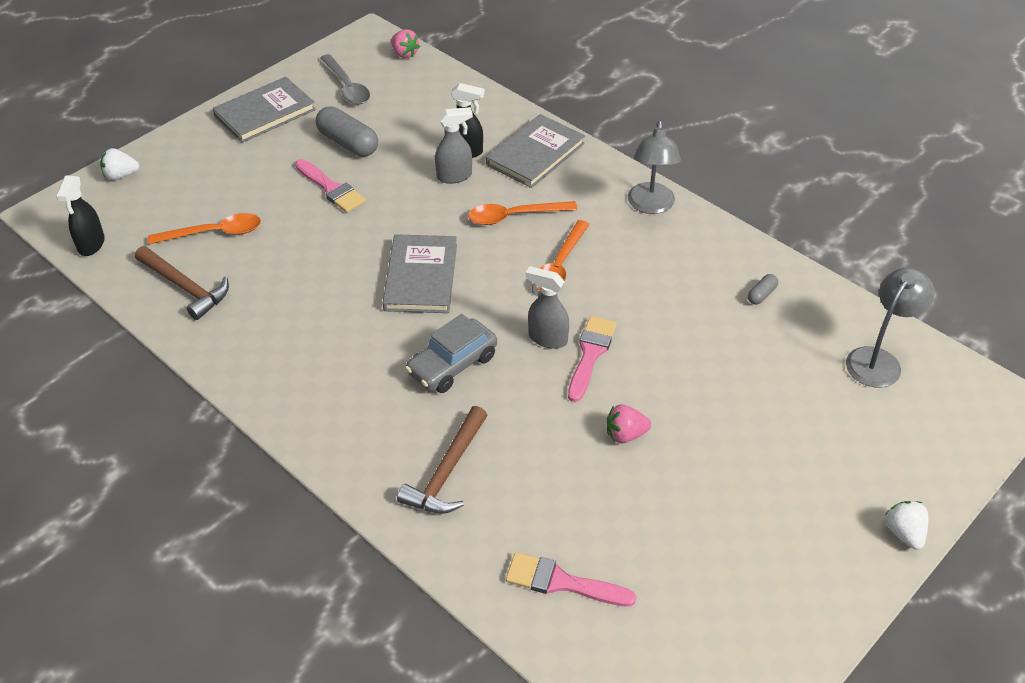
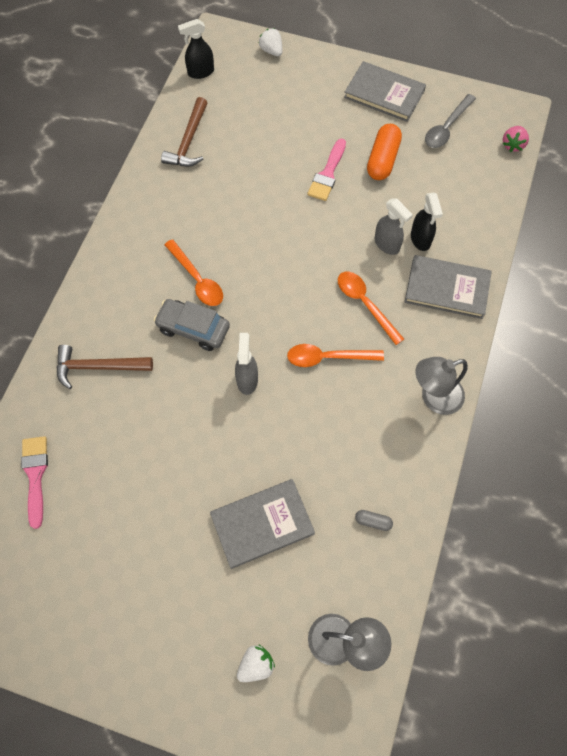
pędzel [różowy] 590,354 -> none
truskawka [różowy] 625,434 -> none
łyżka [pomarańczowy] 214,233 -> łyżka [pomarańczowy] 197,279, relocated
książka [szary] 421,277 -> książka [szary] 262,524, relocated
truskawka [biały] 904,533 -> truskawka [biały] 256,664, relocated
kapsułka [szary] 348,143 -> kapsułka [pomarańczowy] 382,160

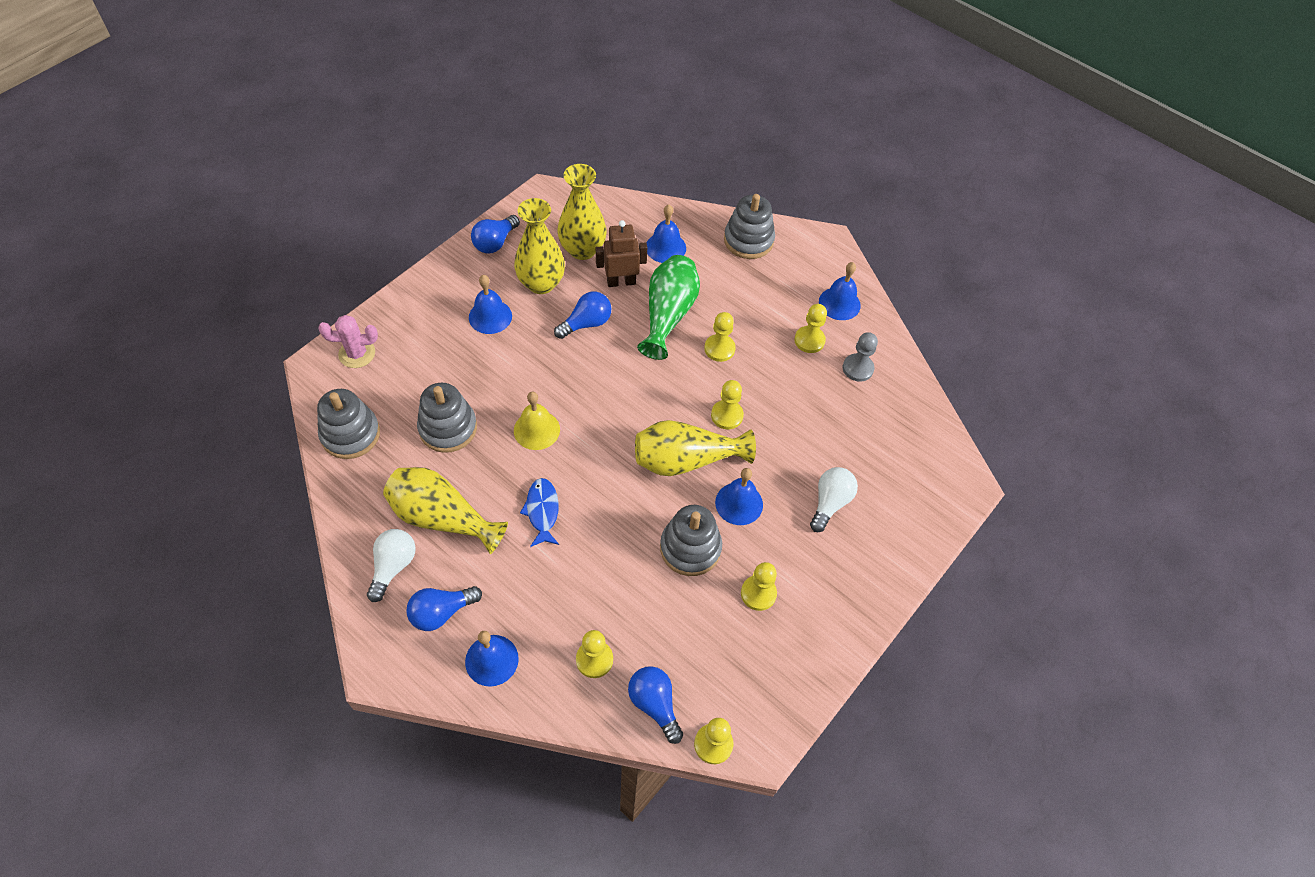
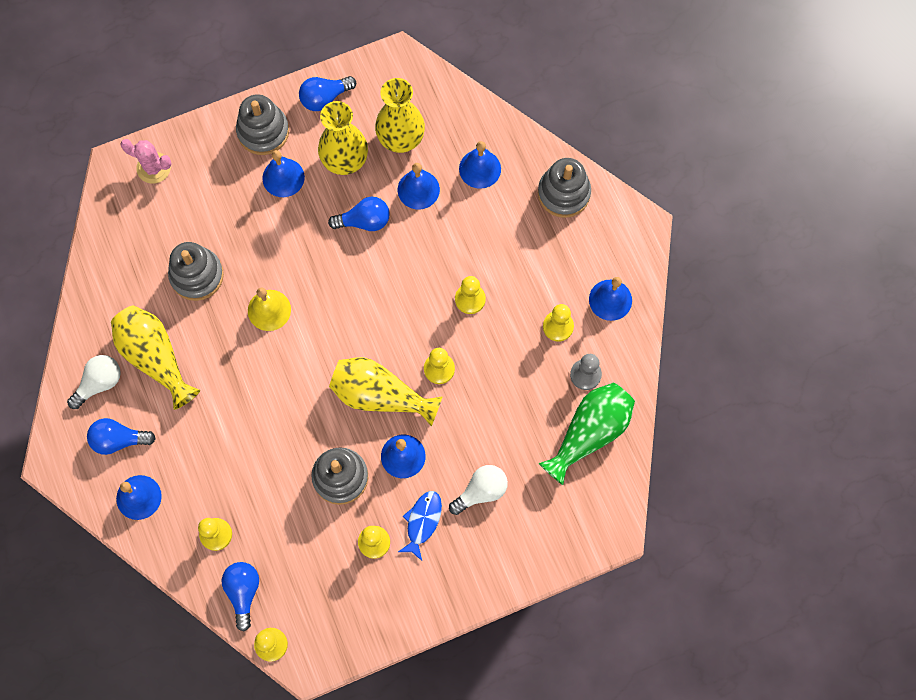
zabawka nakładanka [szary] 350,434 -> zabawka nakładanka [szary] 263,131, relocated
ryba [niebieski] 542,511 -> ryba [niebieski] 422,522, relocated
wazon [zielony] 668,315 -> wazon [zielony] 589,433, relocated
robot [brązowy] 621,282 -> dzwonek [niebieski] 418,189

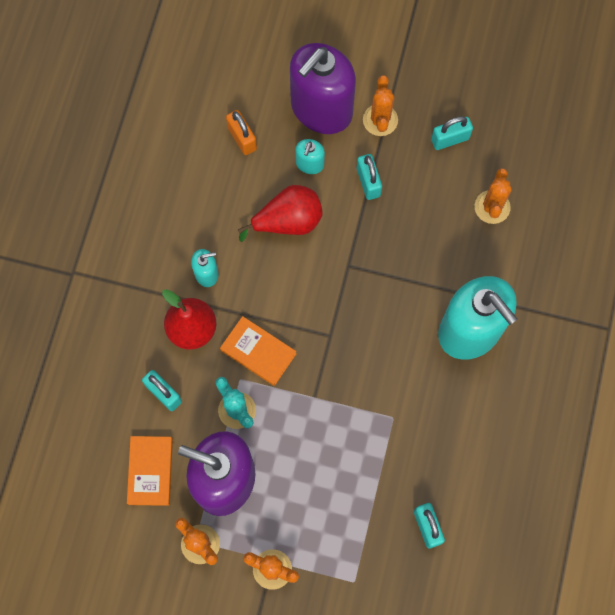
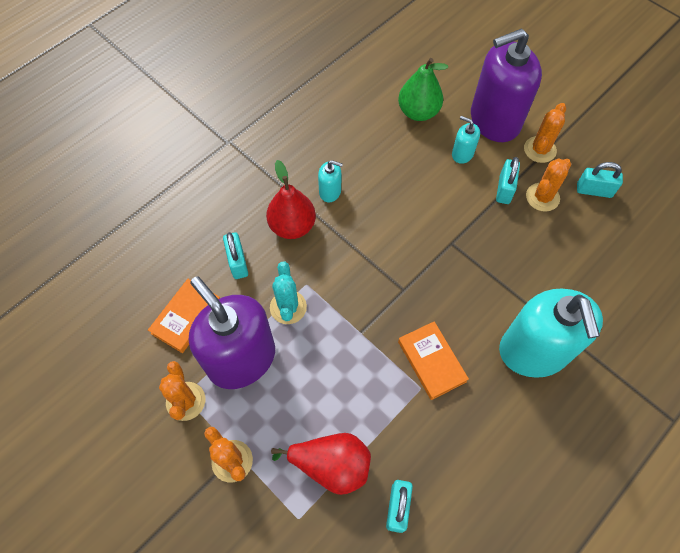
książka [pomarańczowy] 258,352 -> książka [pomarańczowy] 431,361, relocated
gruszka [czerwony] 288,222 -> gruszka [czerwony] 331,465, relocated
kaktus [pomarańczowy] 492,207 -> kaktus [pomarańczowy] 542,197, relocated
kłódka [pomarańczowy] 242,138 -> gruszka [zielony] 418,112
dozownik mydła [turkusowy] 309,164 -> dozownik mydła [turkusowy] 462,154, 75 degrees clockwise

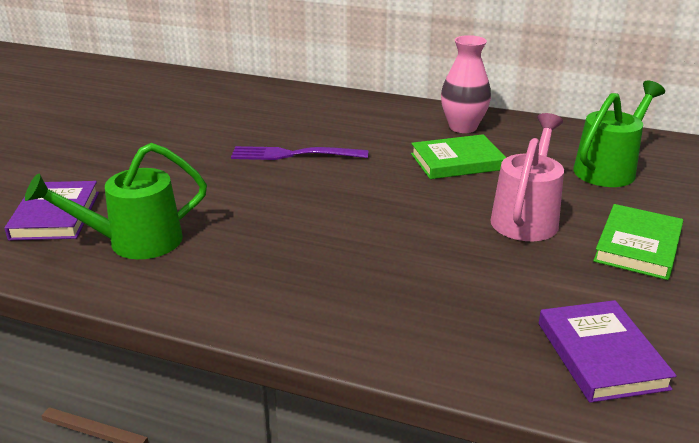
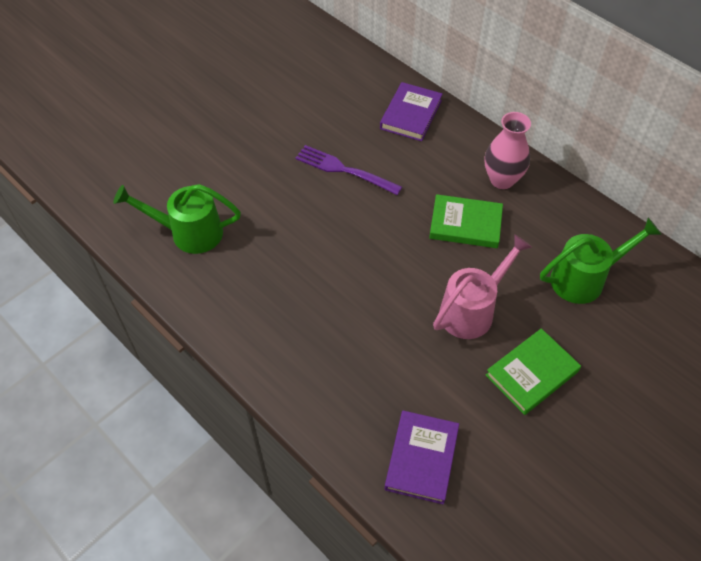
książka [fioletowy] 55,215 -> książka [fioletowy] 411,114, relocated

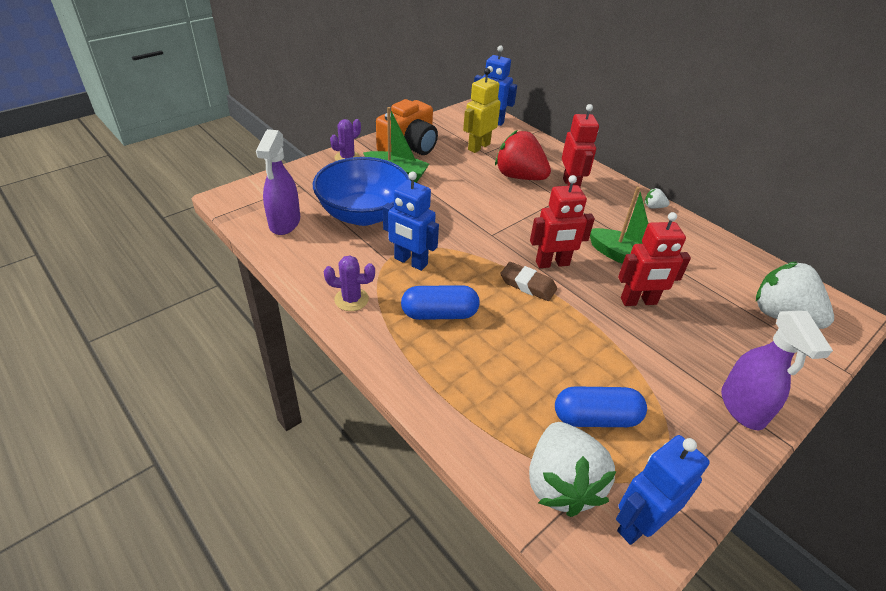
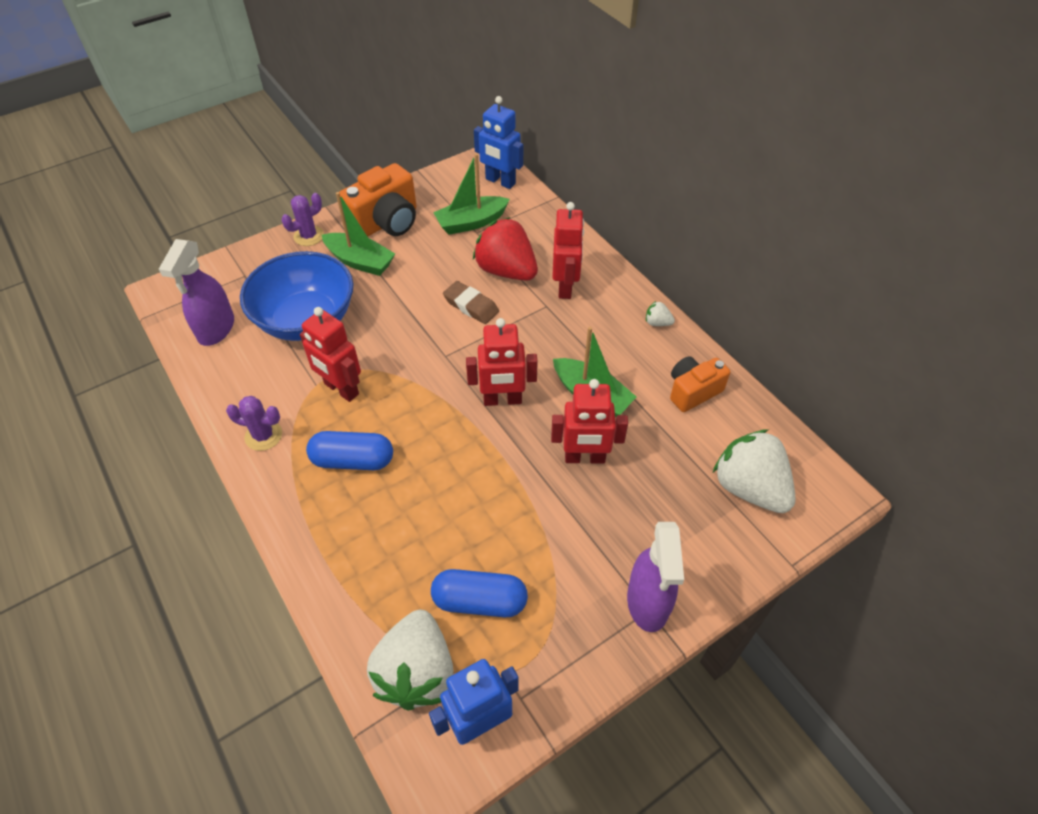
none -> aparat fotograficzny [pomarańczowy] 693,391
gumka do mazania [brązowy] 528,285 -> gumka do mazania [brązowy] 471,306, relocated
robot [żółty] 478,147 -> łódka [zielony] 471,222
robot [niebieski] 410,262 -> robot [czerwony] 341,389

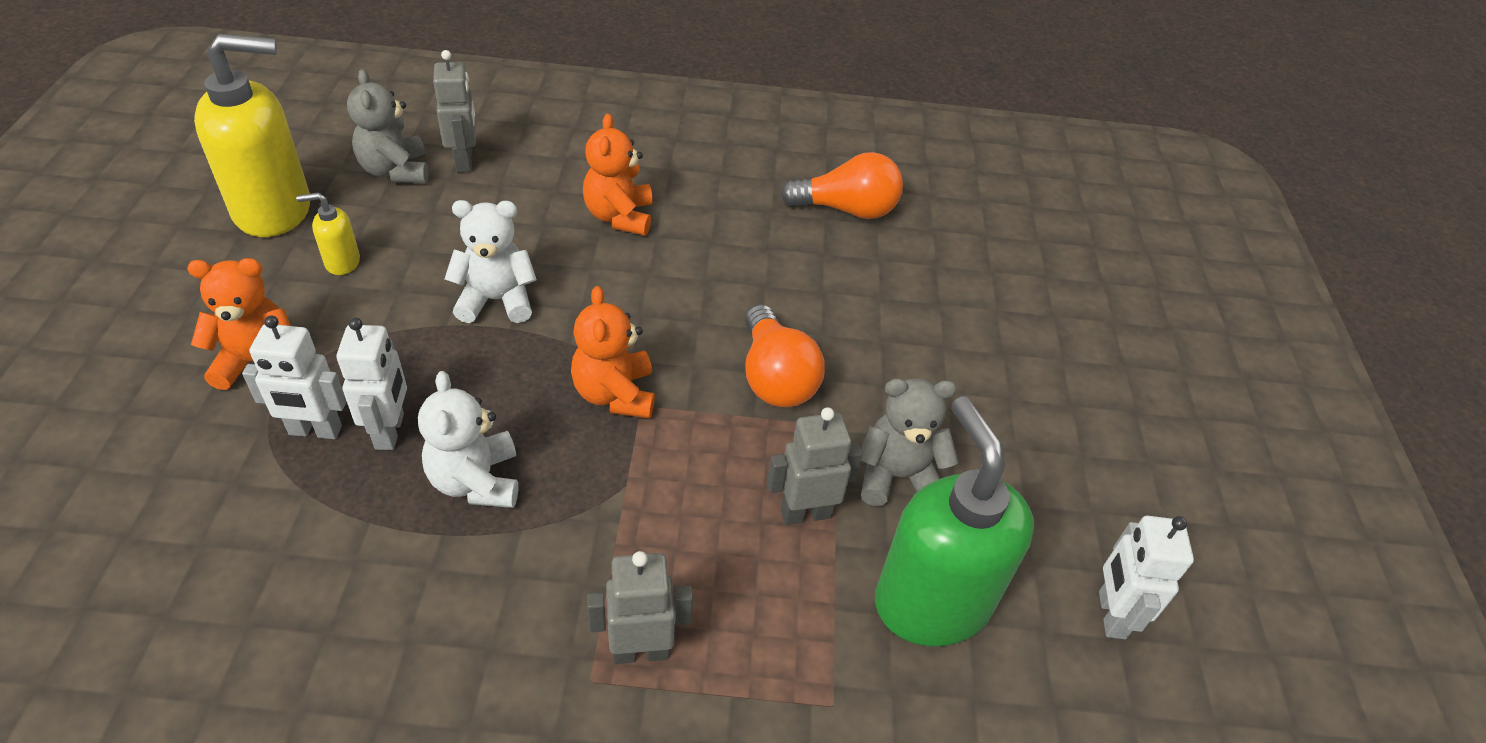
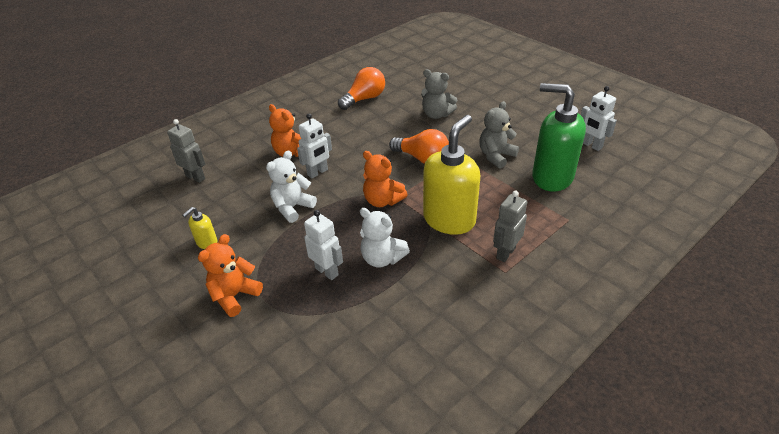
robot [szary] 805,513 -> none
dozownik mydła [żółty] 274,210 -> dozownik mydła [żółty] 449,219, relocated
robot [biały] 315,431 -> robot [biały] 318,172, relocated
miś [szary] 395,171 -> miś [szary] 436,114, relocated

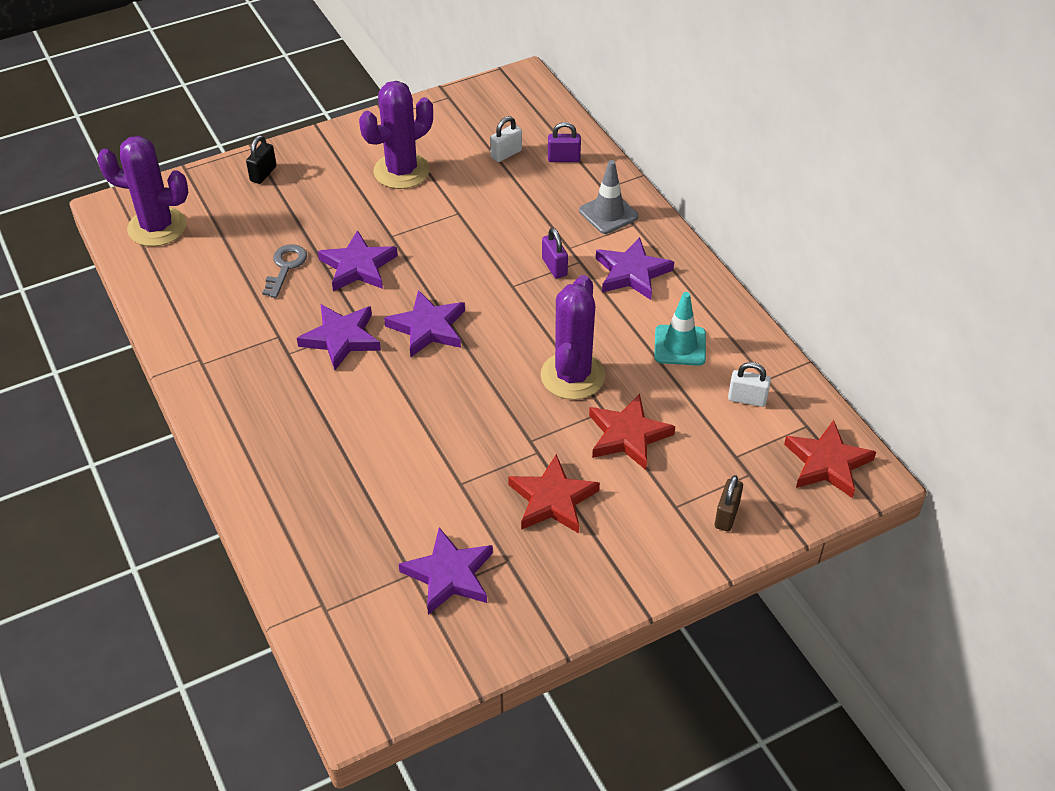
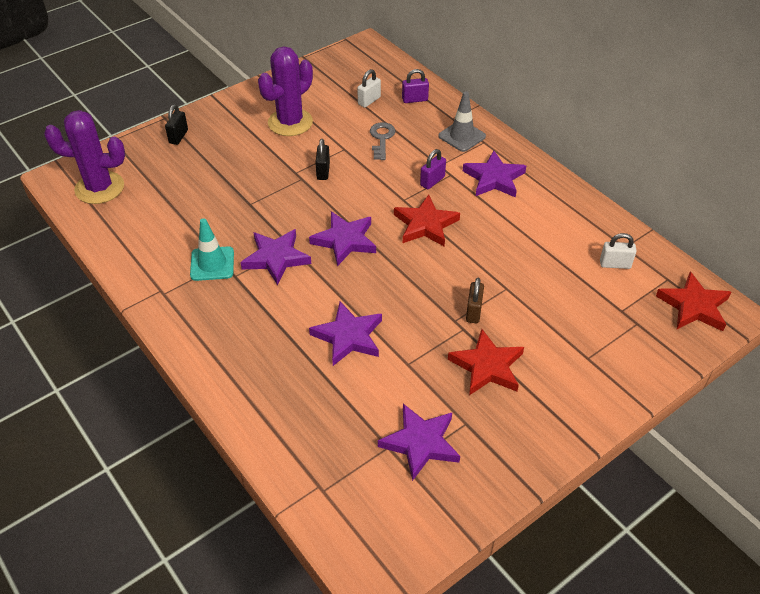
kaktus [fioletowy] 572,376 -> none
none -> kłódka [czarny] 323,171
klucz [szary] 285,267 -> klucz [szary] 382,139, relocated
gwiazda [fioletowy] 358,266 -> gwiazda [fioletowy] 348,336, relocated
gwiazda [czerwony] 628,435 -> gwiazda [czerwony] 425,225, relocated
pachołek [turkusowy] 680,345 -> pachołek [turkusowy] 212,264, relocated
kłódka [brązowy] 726,515 -> kłódka [brązowy] 473,311, relocated
kłódka [fioletowy] 554,267 -> kłódka [fioletowy] 432,181, 75 degrees clockwise

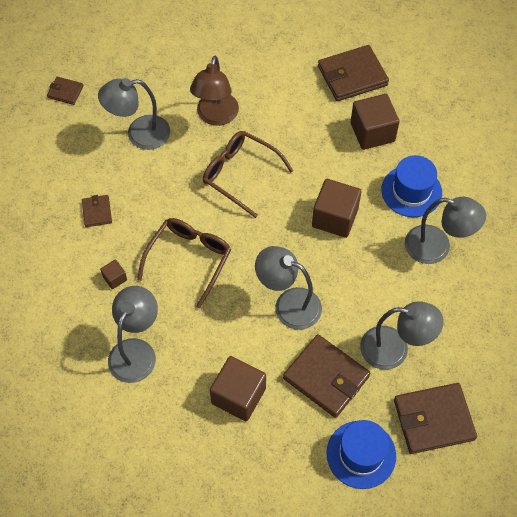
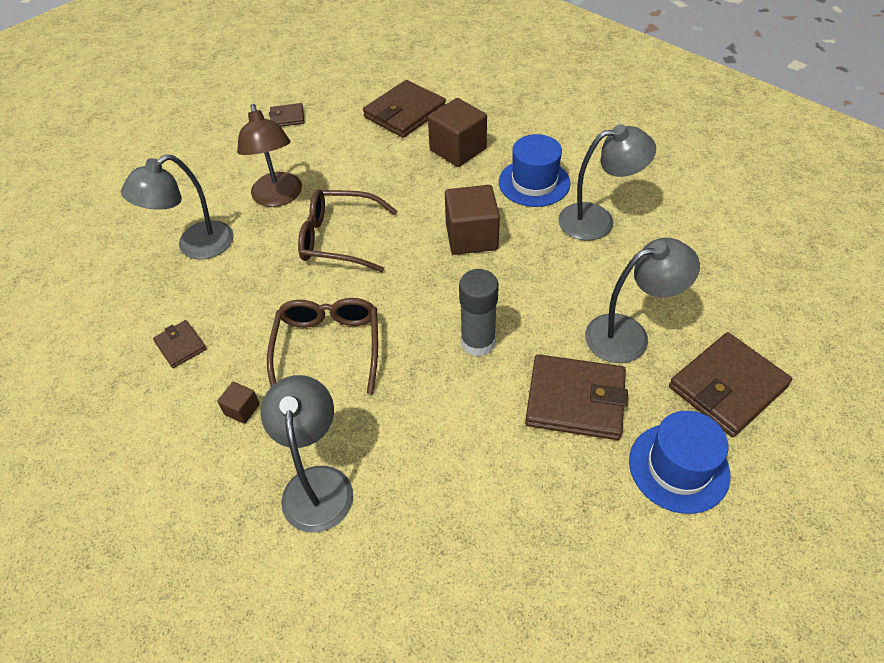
sześcian [brązowy] 238,396 -> none
portfel [brązowy] 65,92 -> portfel [brązowy] 287,117, relocated
lampka [szary] 288,304 -> klej w sztyfcie [szary] 478,342

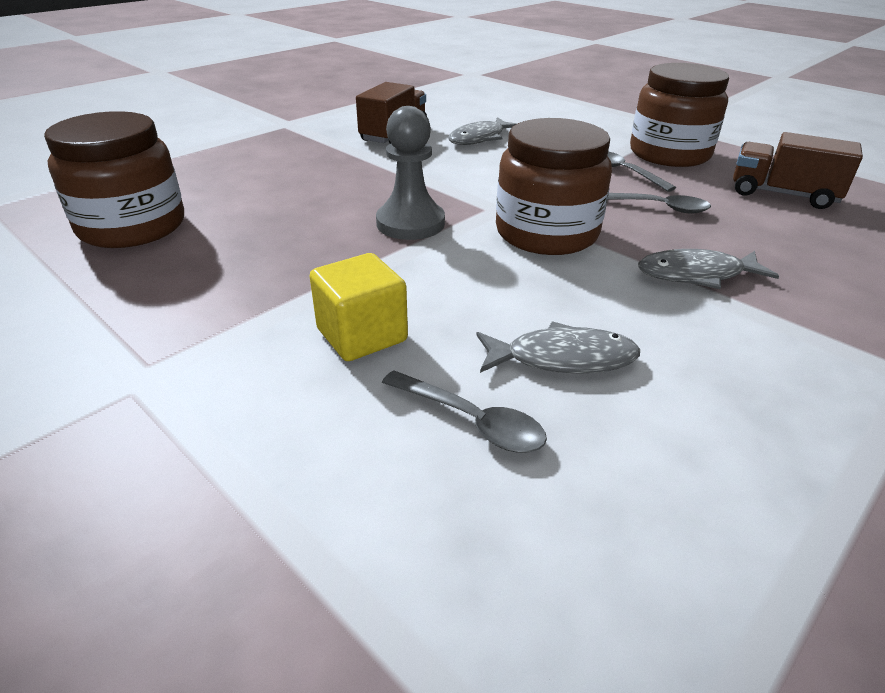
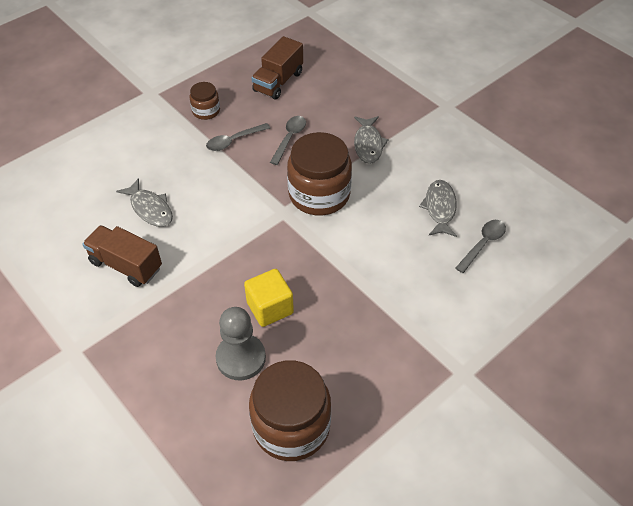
sześcian [żółty] 362,335 -> sześcian [żółty] 270,308, relocated
pionek [szary] 410,223 -> pionek [szary] 241,358, relocated
słoik [brązowy] 669,154 -> słoik [brązowy] 206,111, x0.50

